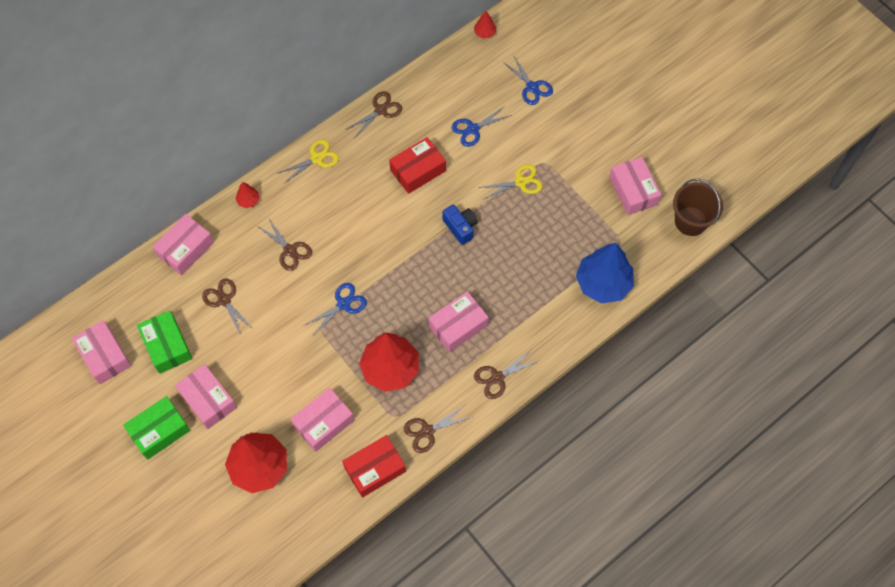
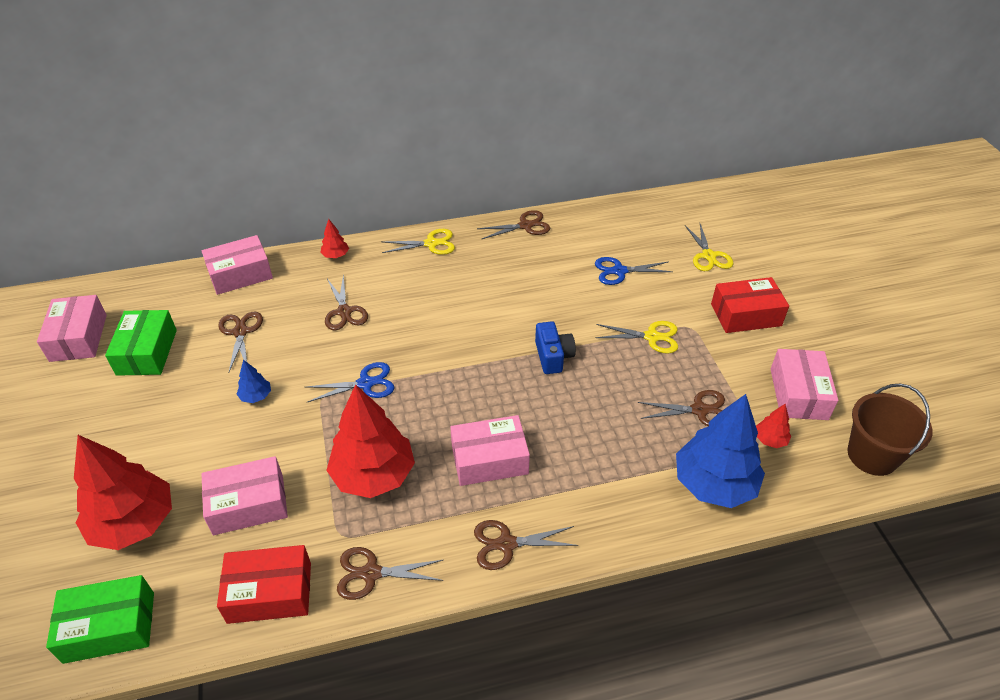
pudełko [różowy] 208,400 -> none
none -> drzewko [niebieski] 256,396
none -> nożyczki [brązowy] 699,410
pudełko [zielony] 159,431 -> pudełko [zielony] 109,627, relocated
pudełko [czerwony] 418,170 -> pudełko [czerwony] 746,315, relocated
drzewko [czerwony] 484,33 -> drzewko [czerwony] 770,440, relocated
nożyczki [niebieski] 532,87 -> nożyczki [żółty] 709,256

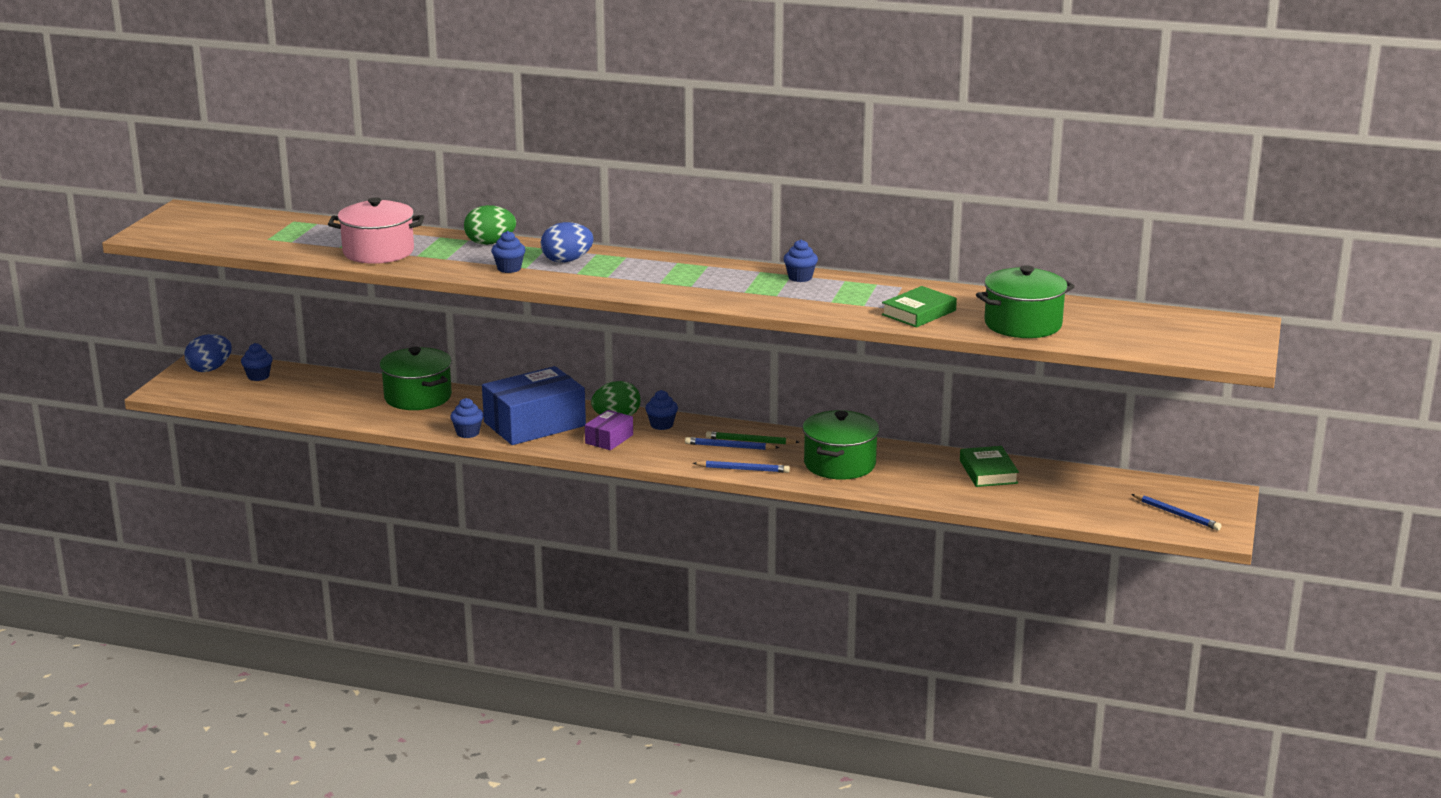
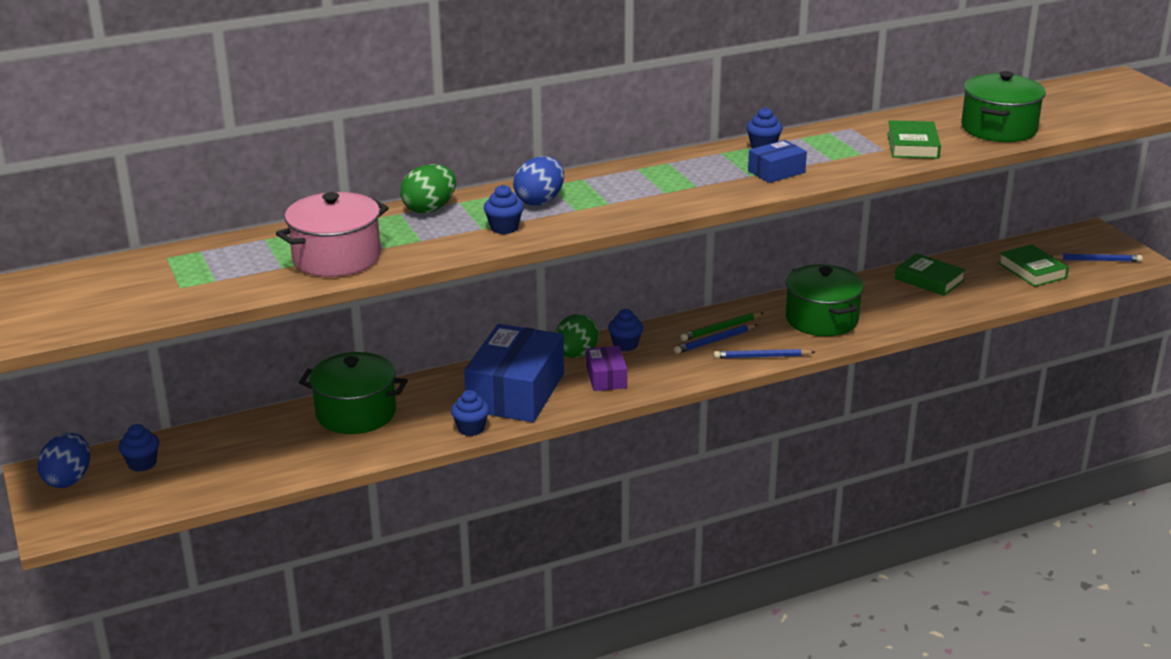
none -> pudełko [niebieski] 776,172
none -> książka [zielony] 1032,270
ołówek [niebieski] 743,469 -> ołówek [niebieski] 761,357, 150 degrees counterclockwise

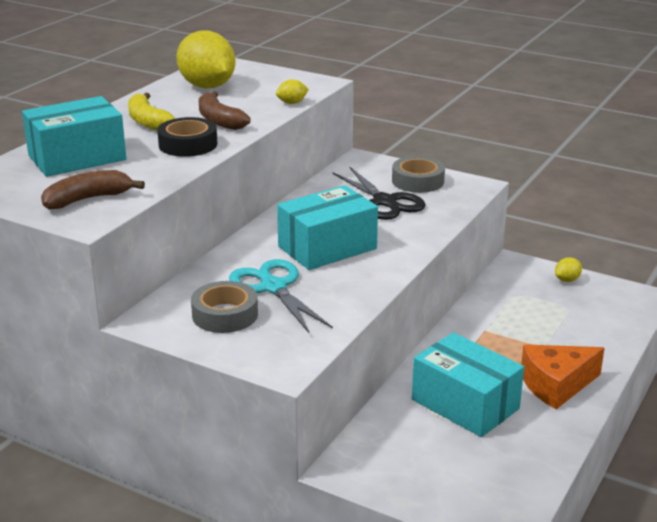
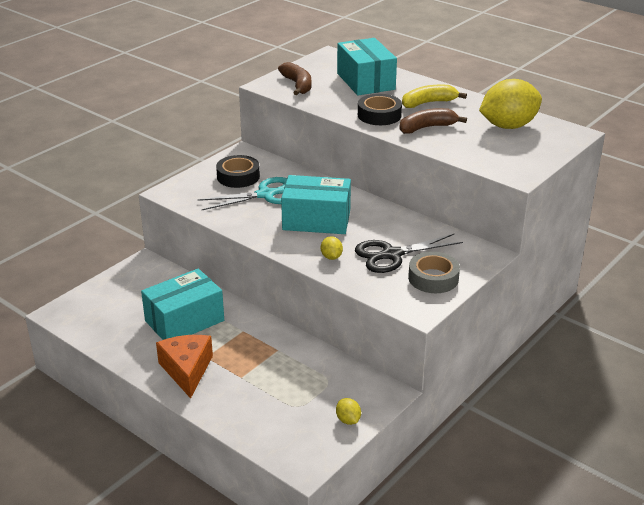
cytryna [żółty] 292,103 -> cytryna [żółty] 331,257, relocated
taśma klejąca [szary] 225,314 -> taśma klejąca [czarny] 238,176
pudełko [turkusowy] 327,247 -> pudełko [turkusowy] 316,220, 60 degrees counterclockwise

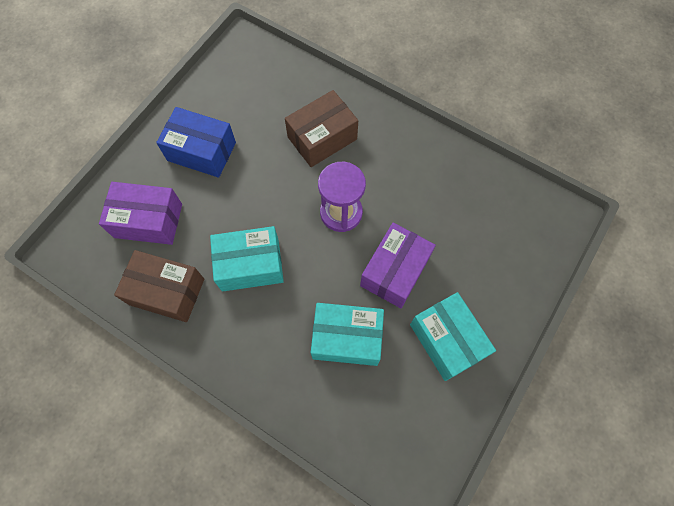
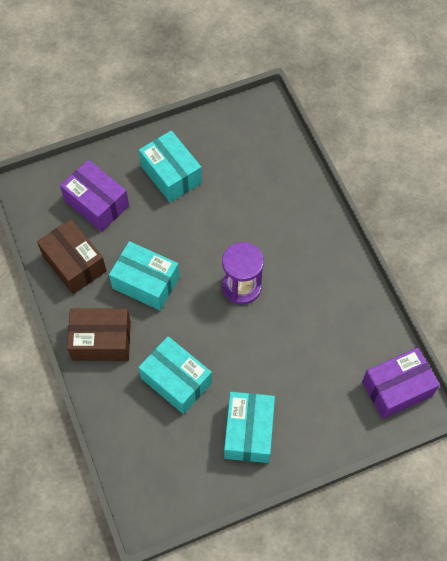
pudełko [brązowy] 322,138 -> pudełko [brązowy] 101,341, relocated
pudełko [fioletowy] 395,271 -> pudełko [fioletowy] 397,388, relocated
pudełko [niebieski] 201,151 -> pudełko [turkusowy] 171,174

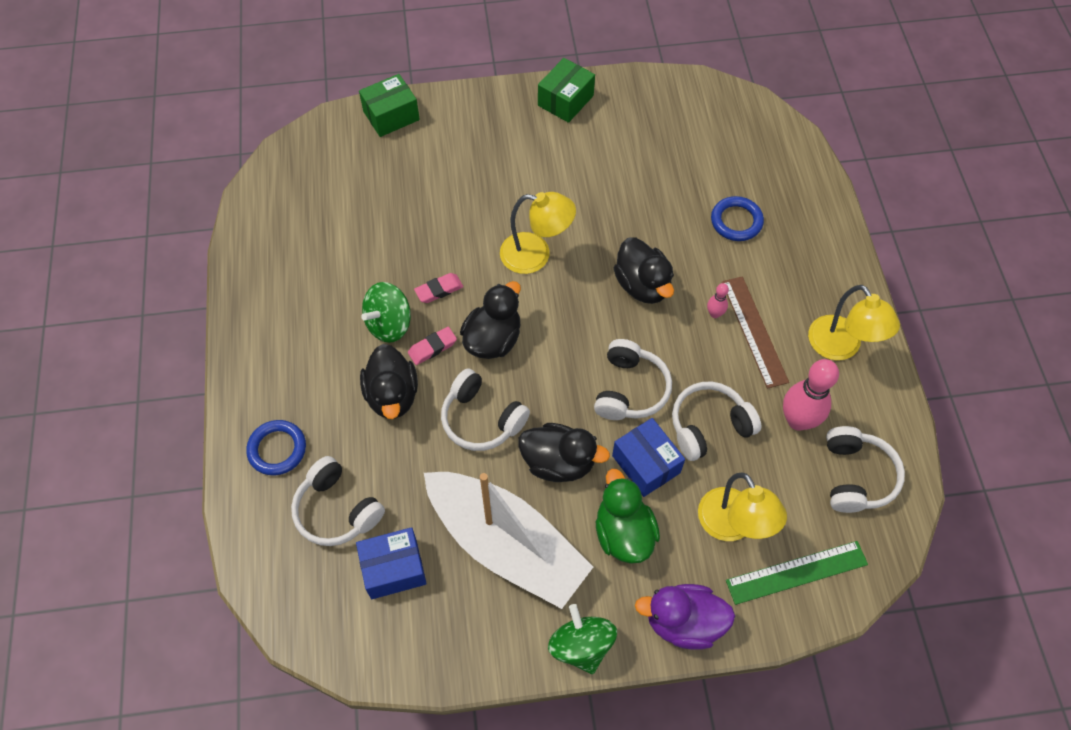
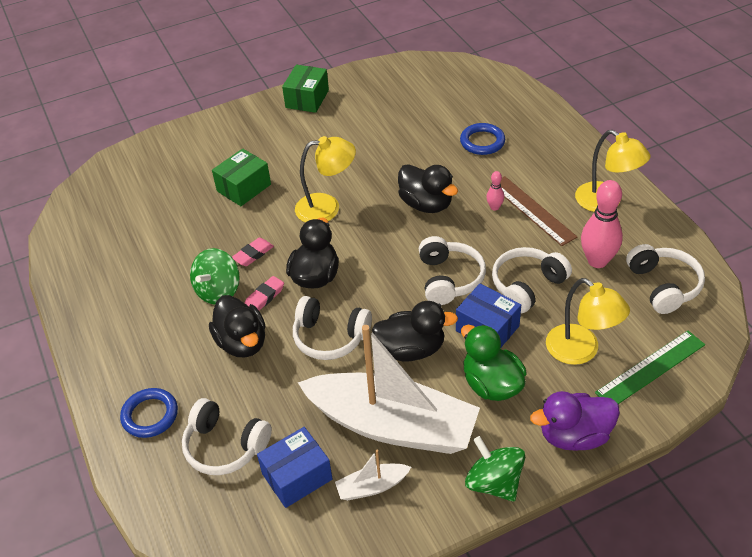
none -> łódka [biały] 372,487
pudełko [zielony] 391,115 -> pudełko [zielony] 244,188, relocated

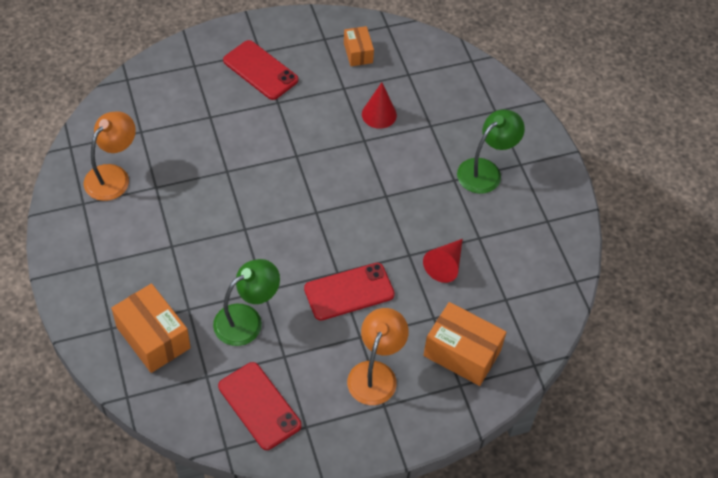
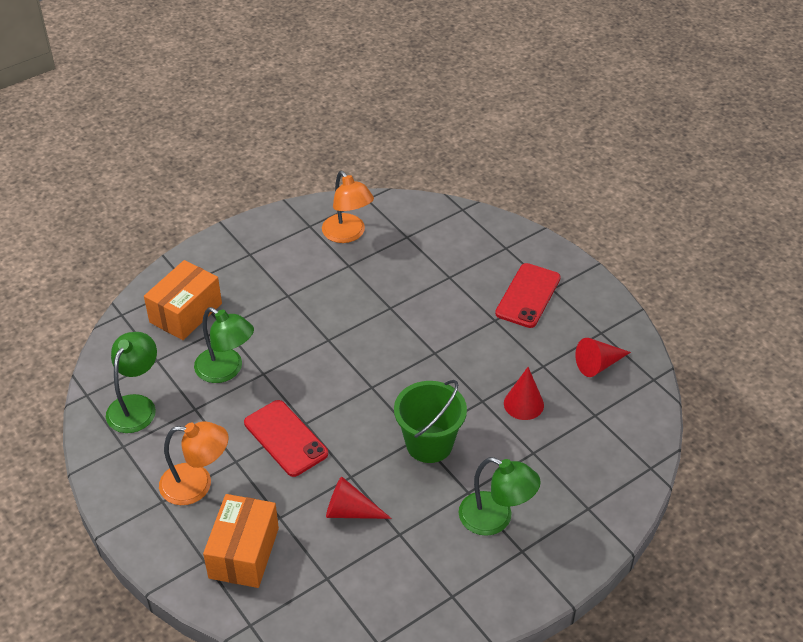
none -> wiadro [zielony] 429,444
telefon [czerwony] 259,406 -> lampka [zielony] 136,405
pudełko [pomarańczowy] 358,53 -> stożek [czerwony] 598,364
lampka [pomarańczowy] 113,176 -> lampka [pomarańczowy] 348,234, 45 degrees clockwise

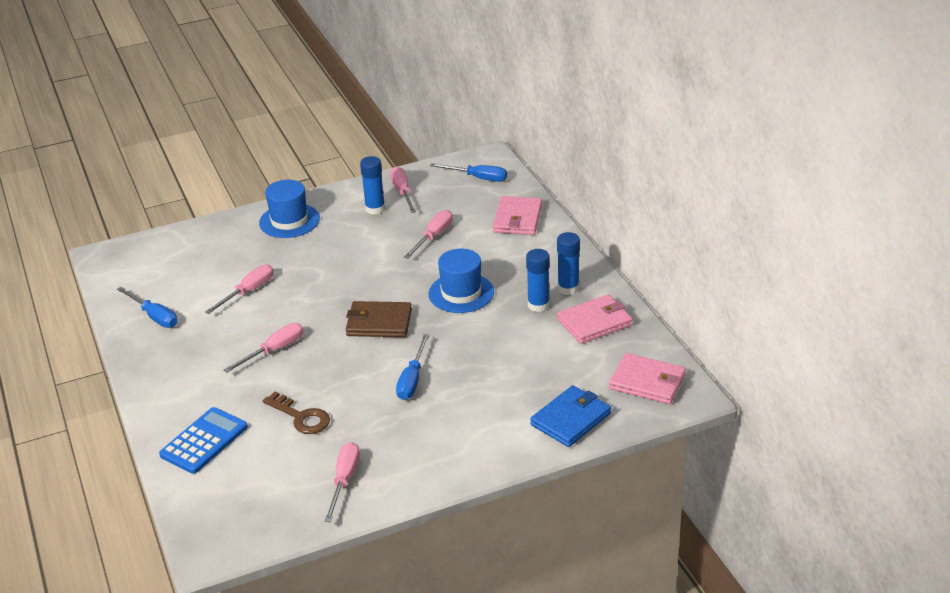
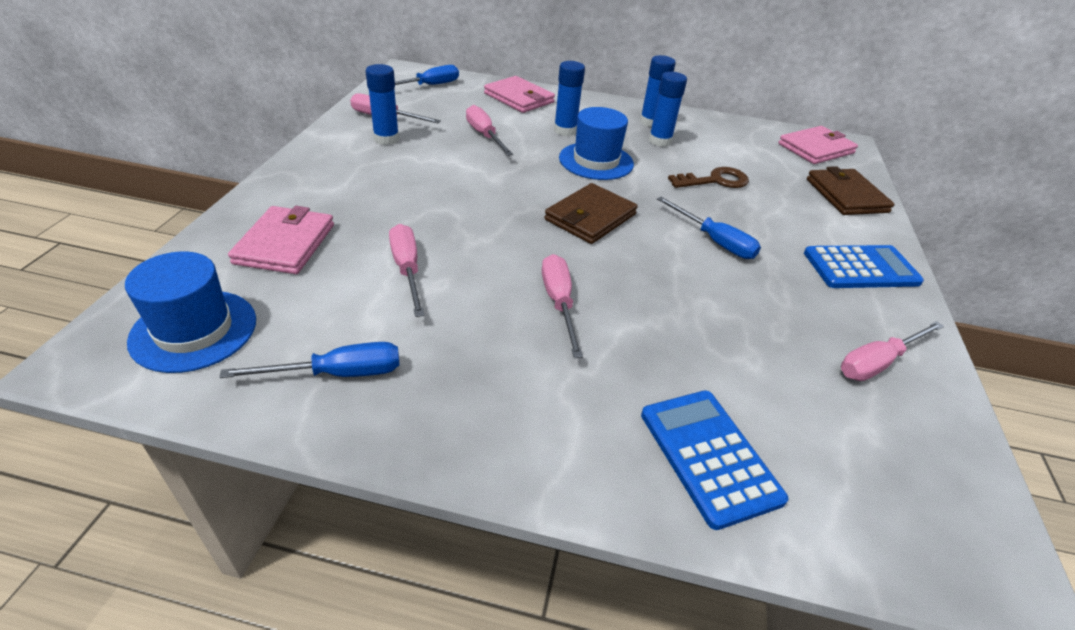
none -> klej w sztyfcie [niebieski] 565,130
none -> kalkulator [niebieski] 860,268
kapelusz [niebieski] 289,221 -> kapelusz [niebieski] 194,330, relocated
klucz [brązowy] 301,417 -> klucz [brązowy] 715,181, relocated
portfel [różowy] 595,322 -> portfel [różowy] 285,244, relocated
portfel [niebieski] 571,419 -> portfel [brązowy] 846,195
śrubokręt [różowy] 344,480 -> śrubokręt [różowy] 878,362, 75 degrees counterclockwise

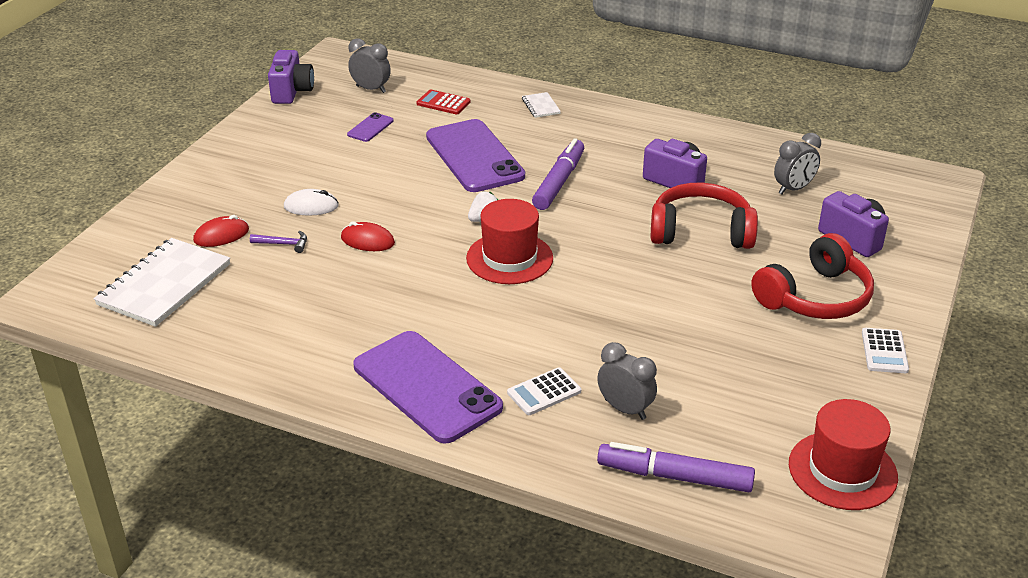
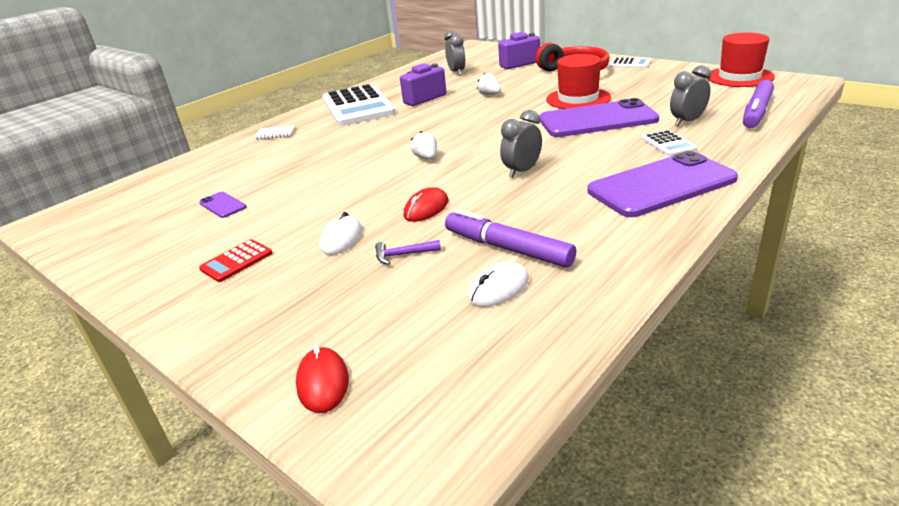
zeszyt [biały] 164,285 -> none
aparat fotograficzny [fioletowy] 292,92 -> none
none -> kalkulator [biały] 357,106
none -> myszka [biały] 499,288
myszka [czerwony] 221,235 -> myszka [czerwony] 323,382, relocated
budzik [szary] 371,89 -> budzik [szary] 522,171, relocated
kalkulator [czerwony] 443,103 -> kalkulator [czerwony] 236,261, relocated
telefon [fioletowy] 474,156 -> telefon [fioletowy] 597,120, relocated
kapelusz [czerwony] 509,258 -> kapelusz [czerwony] 578,99, relocated
flamaster [fioletowy] 559,182 -> flamaster [fioletowy] 507,248, relocated
słuchawki [czerwony] 701,232 -> truskawka [biały] 489,95
młotek [fioletowy] 283,244 -> młotek [fioletowy] 403,255, 120 degrees counterclockwise

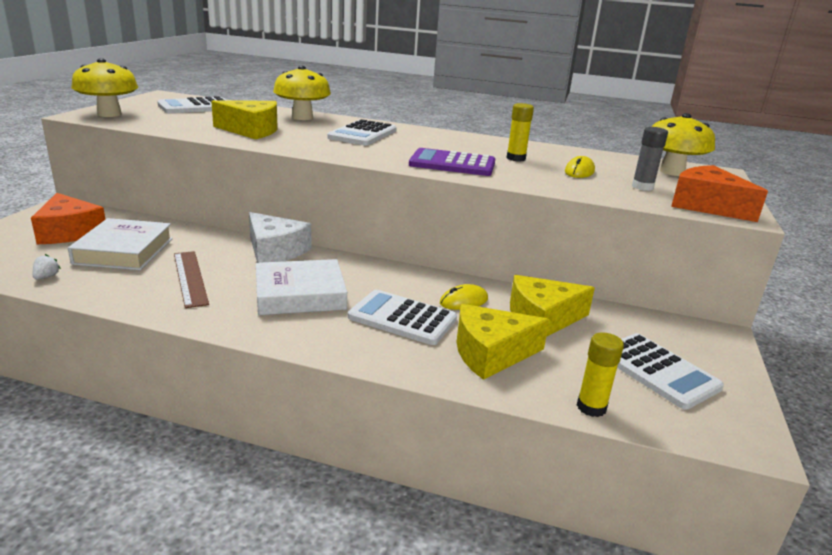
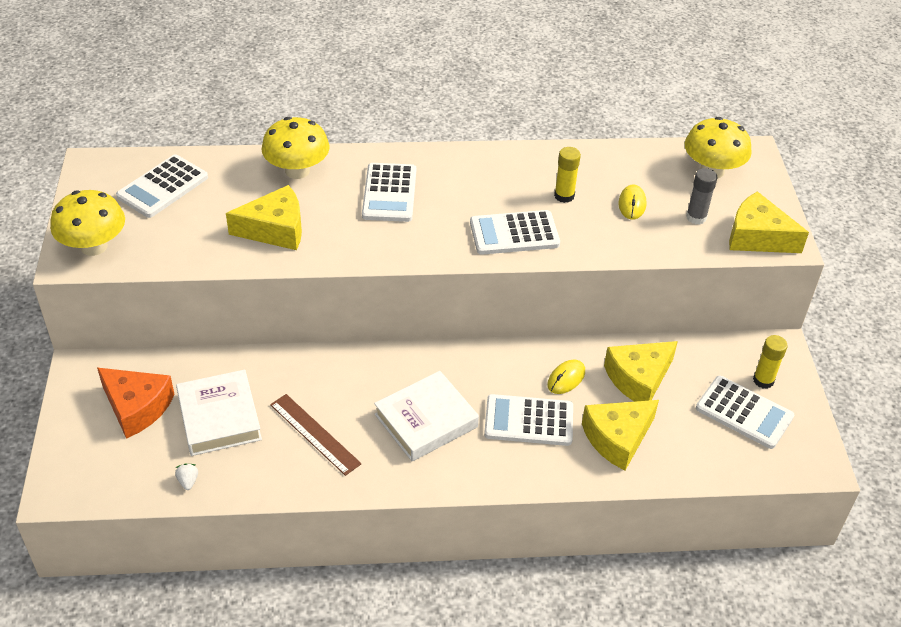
ser [biały] 275,251 -> none
klej w sztyfcie [żółty] 591,407 -> klej w sztyfcie [żółty] 763,380, relocated
kalkulator [fioletowy] 452,164 -> kalkulator [biały] 514,233
ser [pomarańczowy] 707,206 -> ser [żółty] 757,237

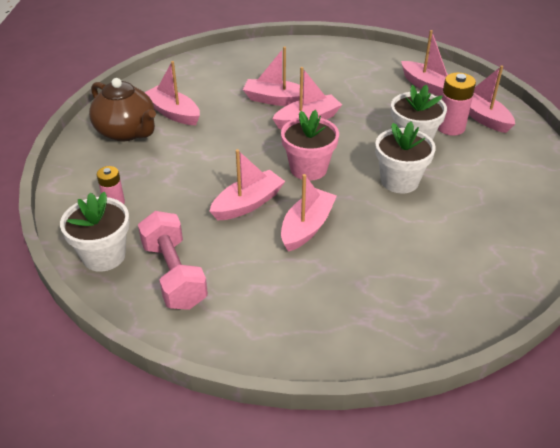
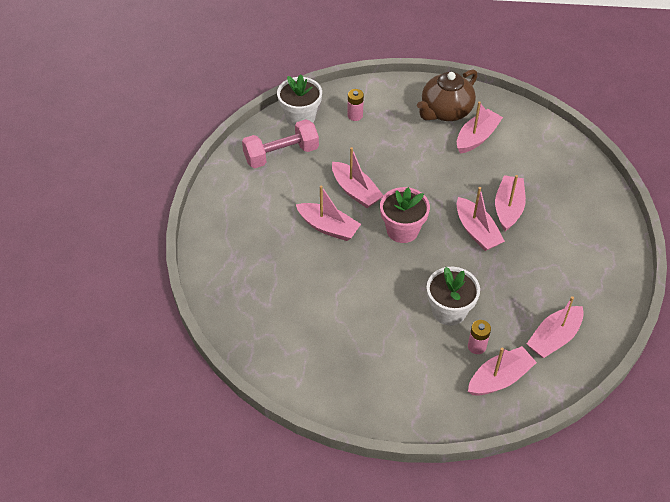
doniczka [biały] 399,181 -> none
bateria [różowy] 450,127 -> bateria [różowy] 477,346, x0.64

